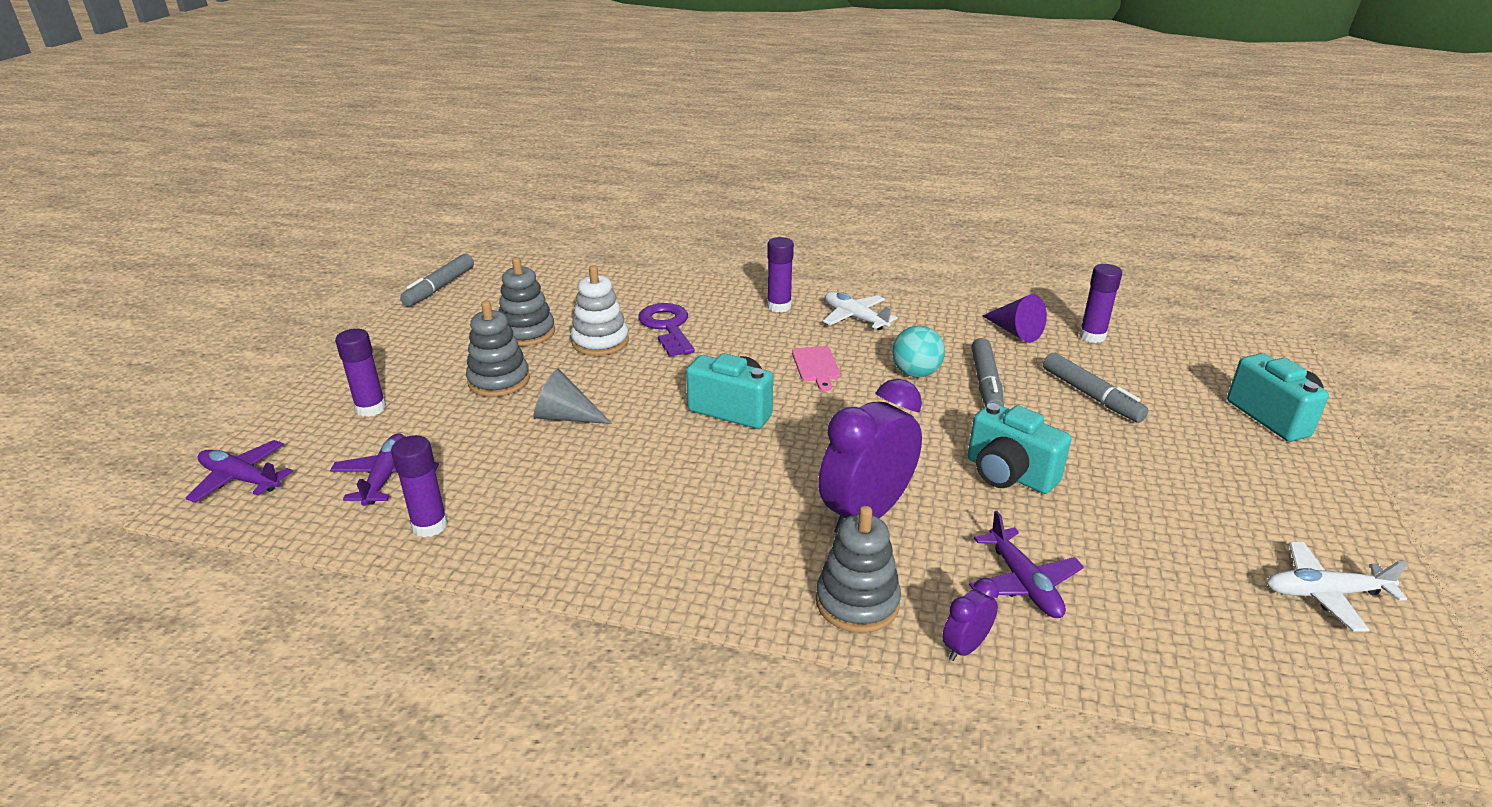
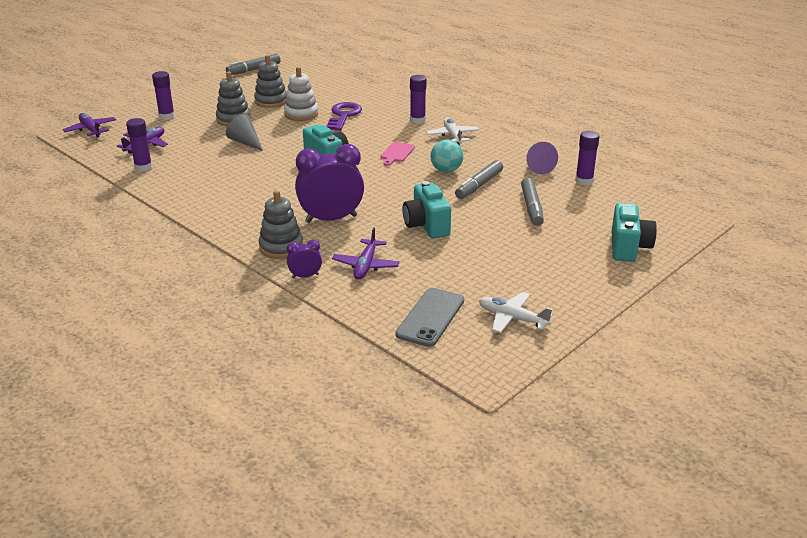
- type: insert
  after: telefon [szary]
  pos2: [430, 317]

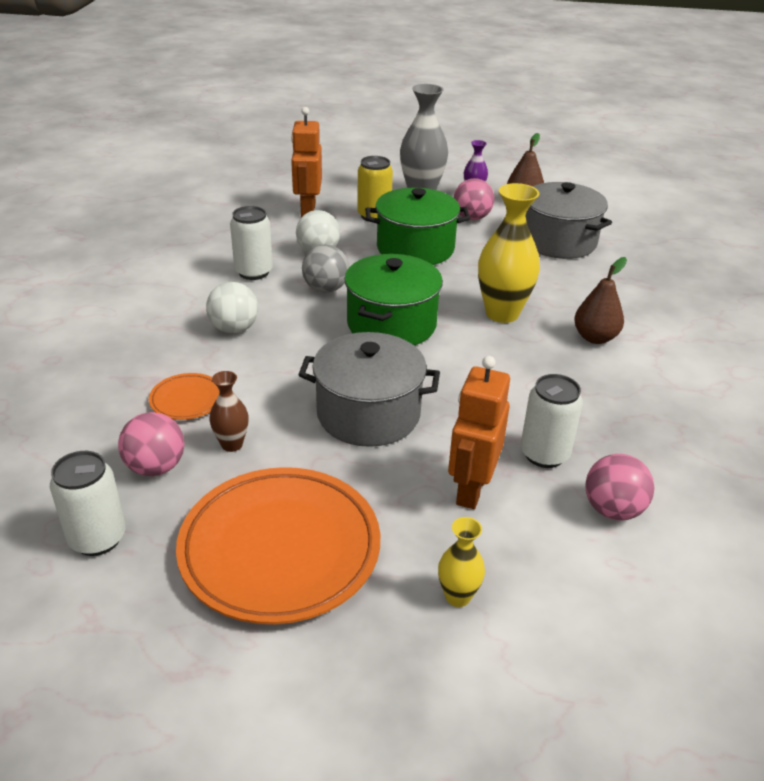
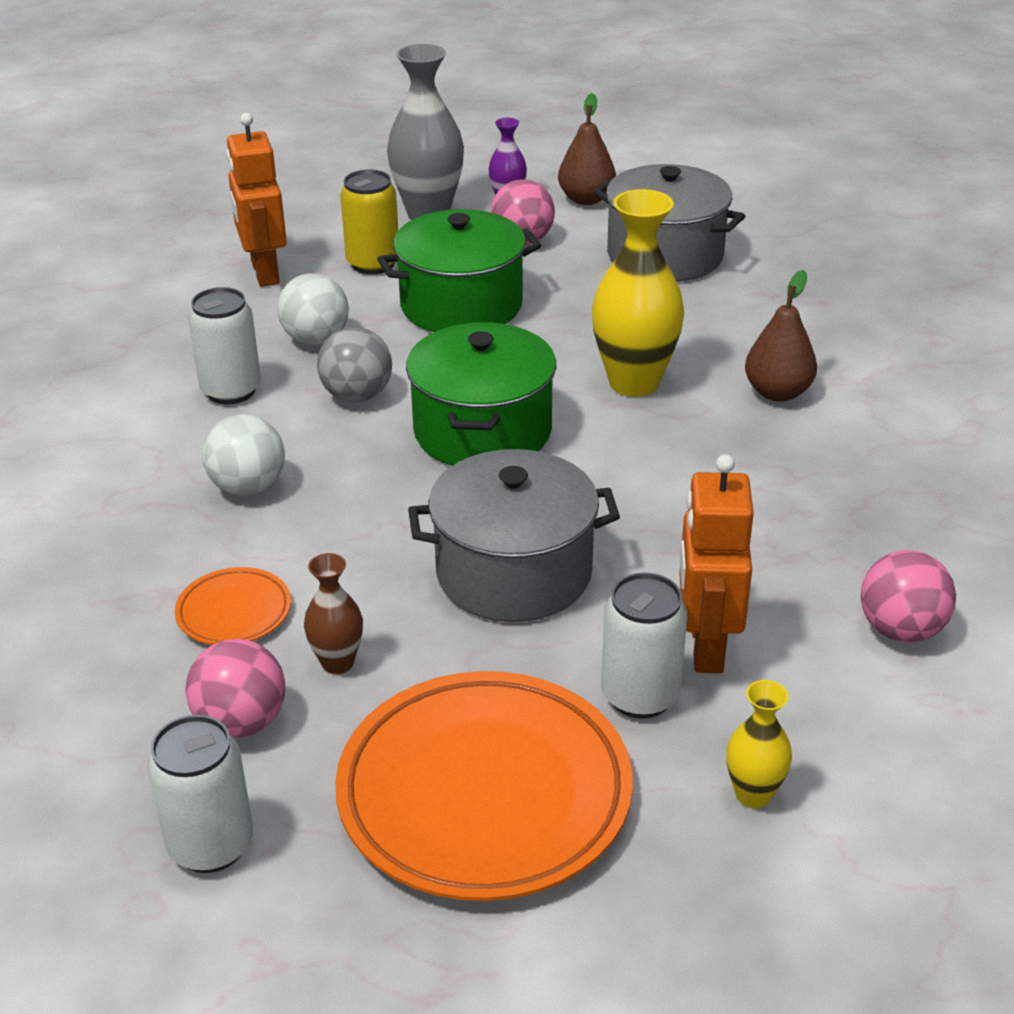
- type: move
  before: puszka [biały]
  pos1: [544, 454]
  pos2: [640, 696]

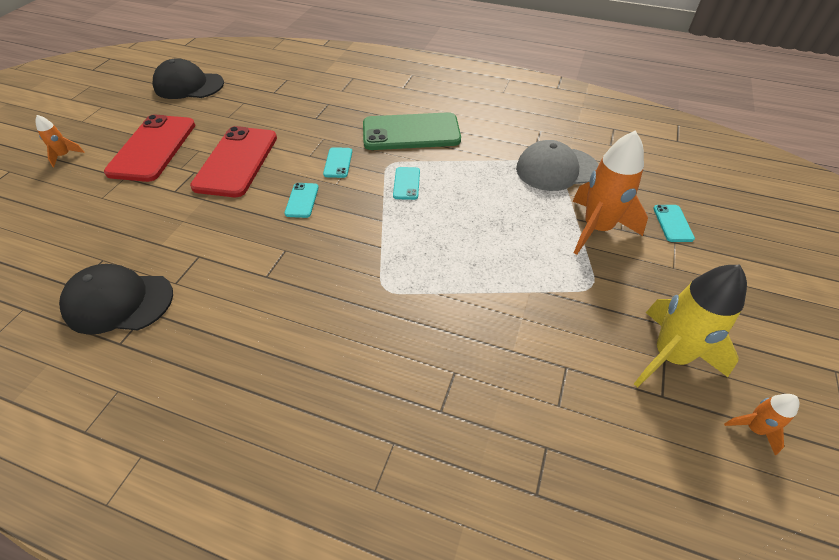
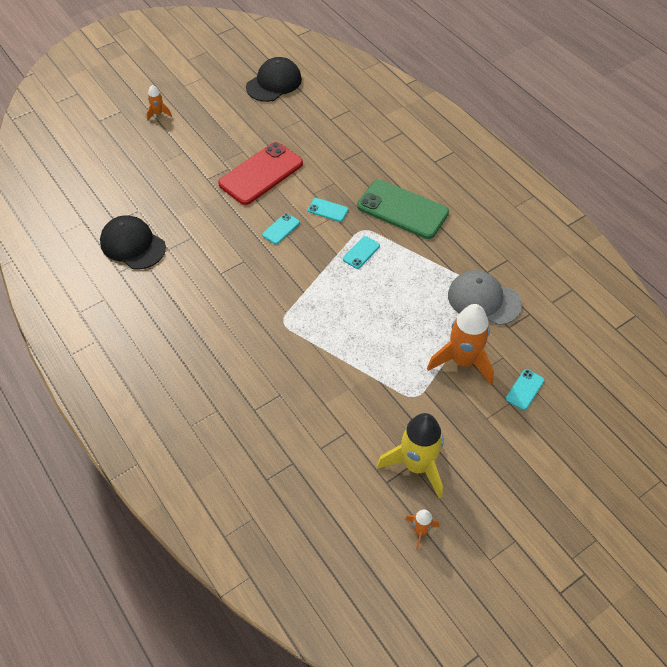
- type: rotate
  before: czapka [czarny]
  pos1: [189, 85]
  pos2: [274, 83]
  turn: 90
- type: rotate
  before: telefon [turkusowy]
  pos1: [338, 163]
  pos2: [328, 210]
  turn: 75
- type: delete
  before: telefon [czerwony]
  pos1: [153, 148]

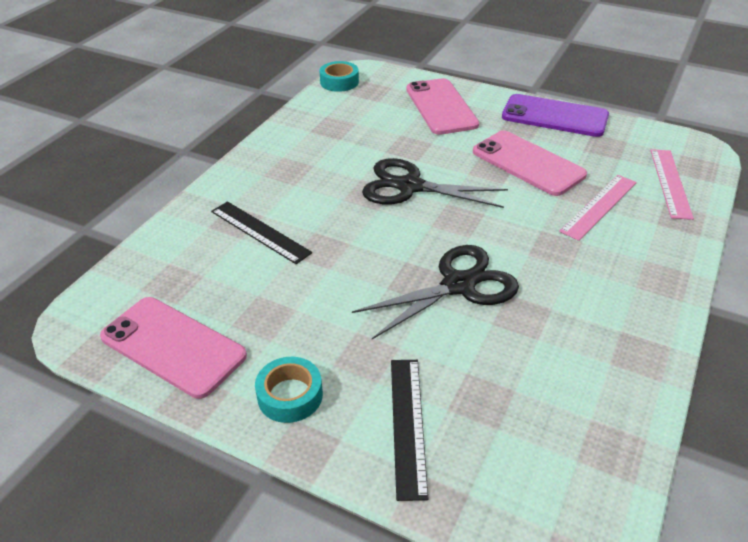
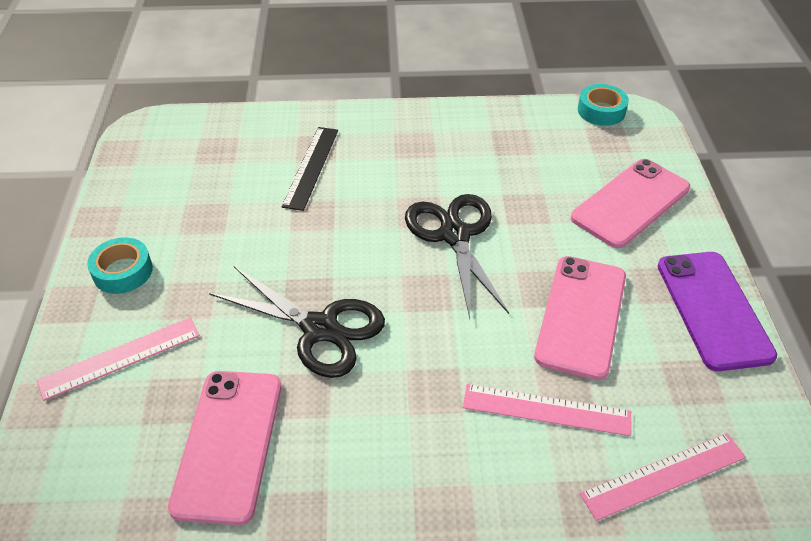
- type: recolor
  before: linijka [czarny]
  after: linijka [różowy]
  pos1: [408, 424]
  pos2: [120, 358]
- type: move
  before: telefon [różowy]
  pos1: [173, 346]
  pos2: [228, 444]

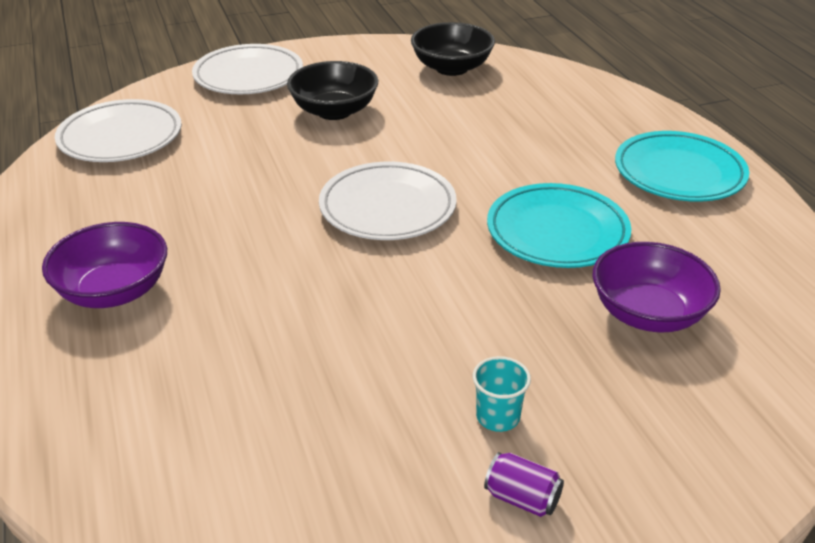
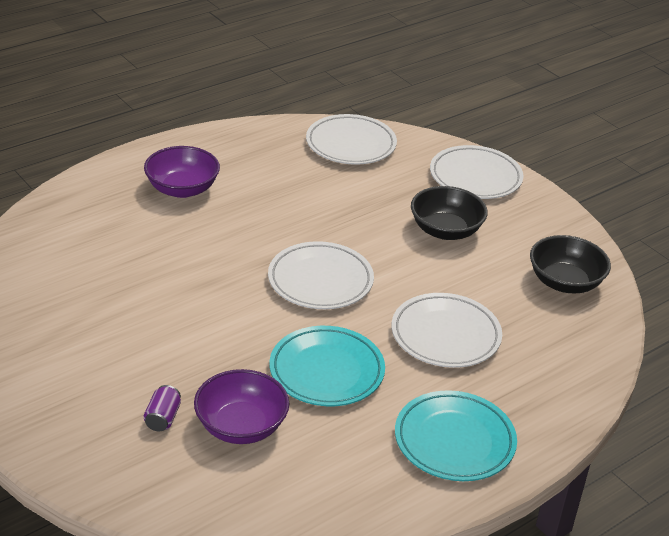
- type: move
  before: puszka [fioletowy]
  pos1: [522, 498]
  pos2: [163, 418]
- type: insert
  after: talerz [biały]
  pos2: [445, 335]
- type: delete
  before: szklanka [turkusowy]
  pos1: [498, 417]

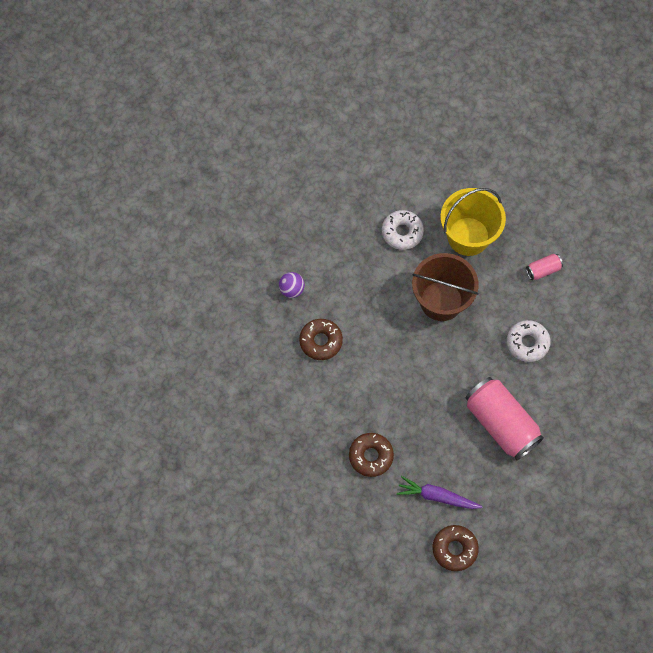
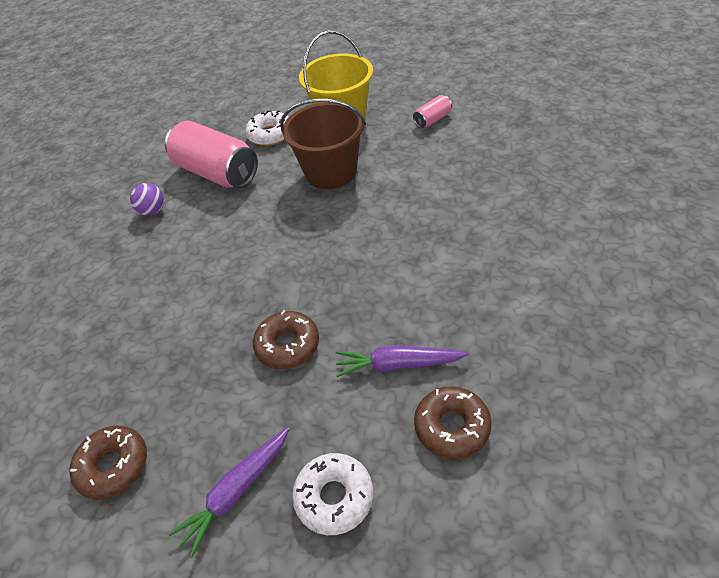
- type: move
  before: donut [brązowy]
  pos1: [321, 341]
  pos2: [113, 466]
- type: move
  before: puszka [różowy]
  pos1: [501, 423]
  pos2: [217, 173]
- type: insert
  after: marchewka [fioletowy]
  pos2: [236, 492]
- type: move
  before: donut [biały]
  pos1: [527, 343]
  pos2: [334, 497]

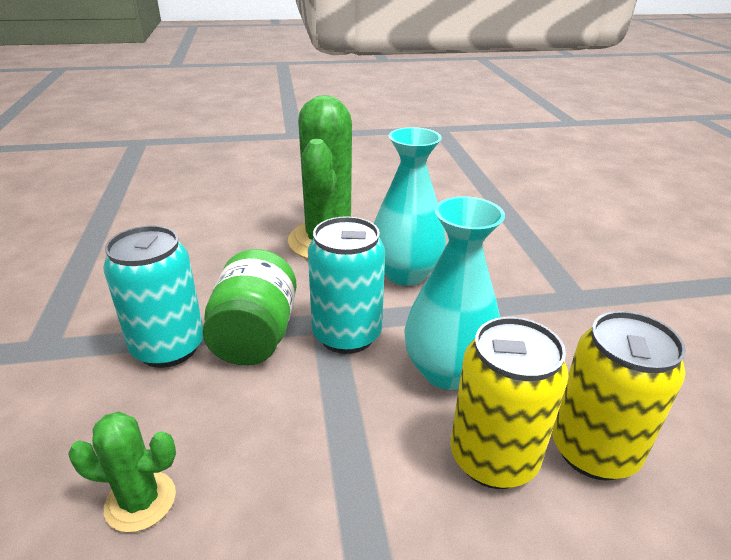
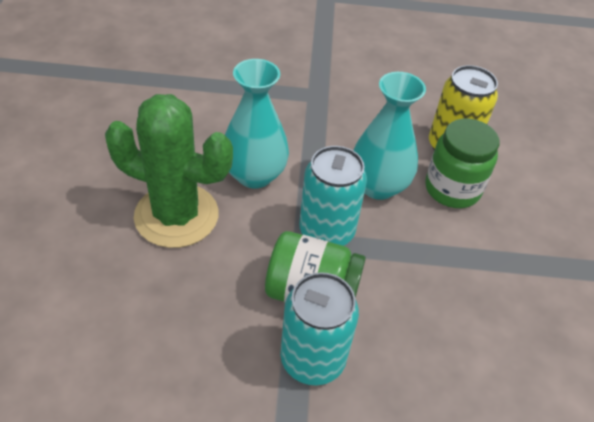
- type: replace
  before: puszka [żółty]
  after: słoik [zielony]
  pos1: [493, 458]
  pos2: [452, 189]
- type: delete
  before: kaktus [zielony]
  pos1: [140, 501]

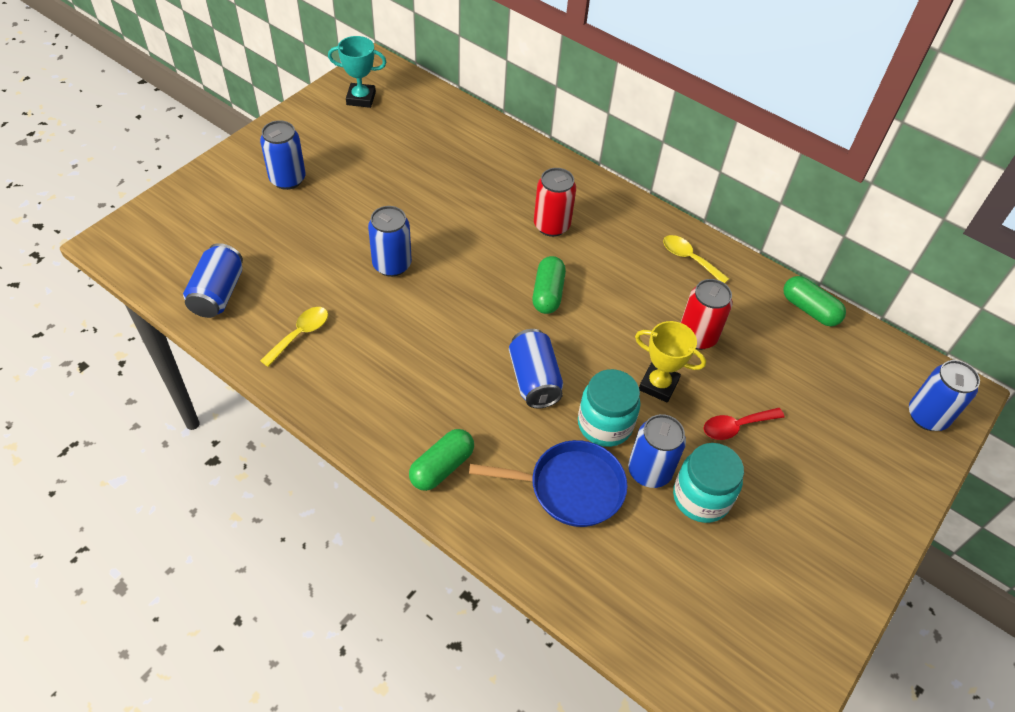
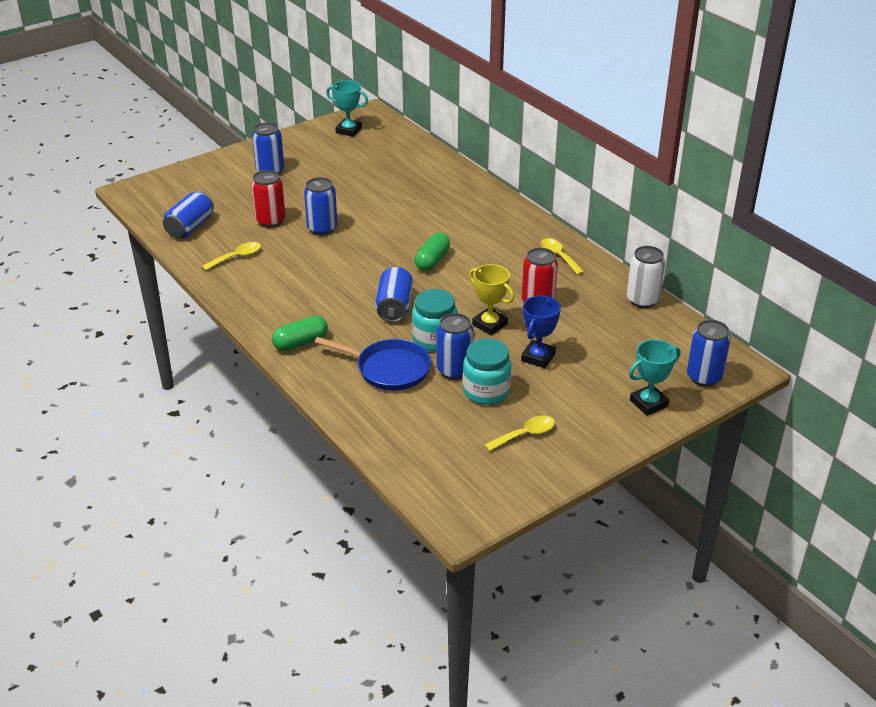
- type: move
  before: puszka [czerwony]
  pos1: [551, 226]
  pos2: [270, 221]
- type: insert
  after: łyżka [żółty]
  pos2: [525, 434]
- type: replace
  before: łyżka [czerwony]
  after: puchar [niebieski]
  pos1: [736, 426]
  pos2: [538, 357]
- type: replace
  before: kapsułka [zielony]
  after: puszka [biały]
  pos1: [809, 309]
  pos2: [642, 300]
- type: insert
  after: puchar [turkusowy]
  pos2: [648, 403]

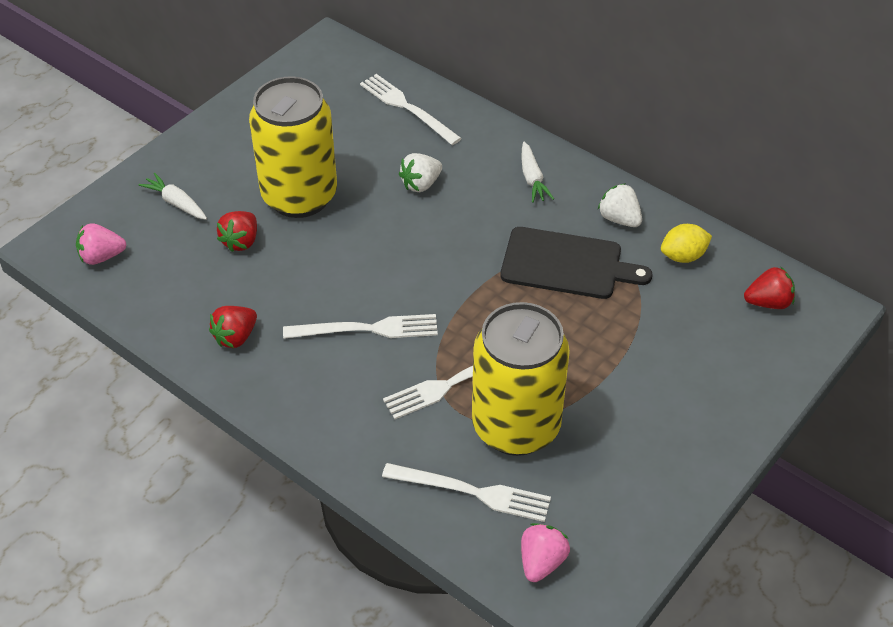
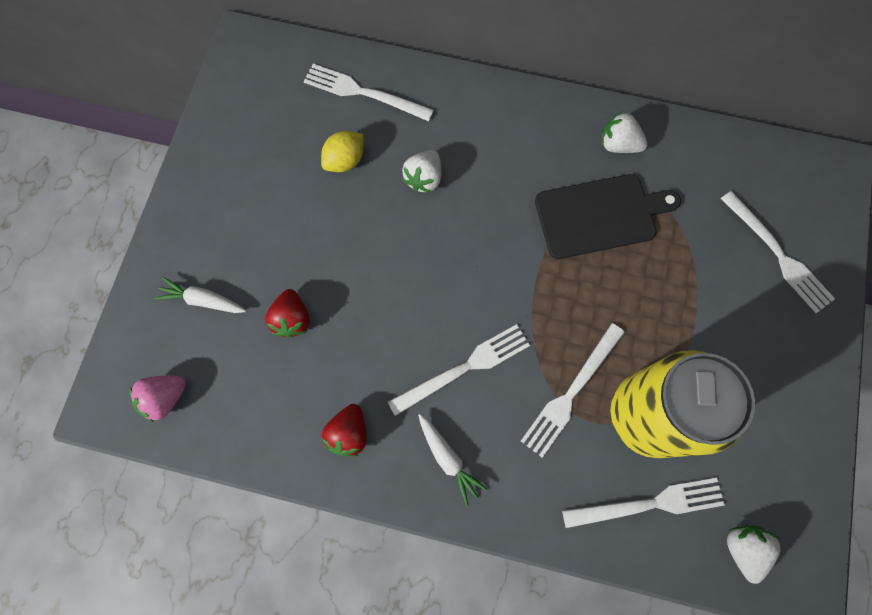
- type: move
  before: cytryna [żółty]
  pos1: [683, 256]
  pos2: [345, 161]
- type: move
  before: marchewka [biały]
  pos1: [532, 178]
  pos2: [448, 458]
- type: insert
  after: widelec [biały]
  pos2: [777, 254]
- type: recolor
  before: truskawka [różowy]
  after: truskawka [biały]
  pos1: [541, 562]
  pos2: [742, 548]
- type: delete
  before: puszka [żółty]
  pos1: [299, 196]
- type: delete
  before: truskawka [czerwony]
  pos1: [768, 302]

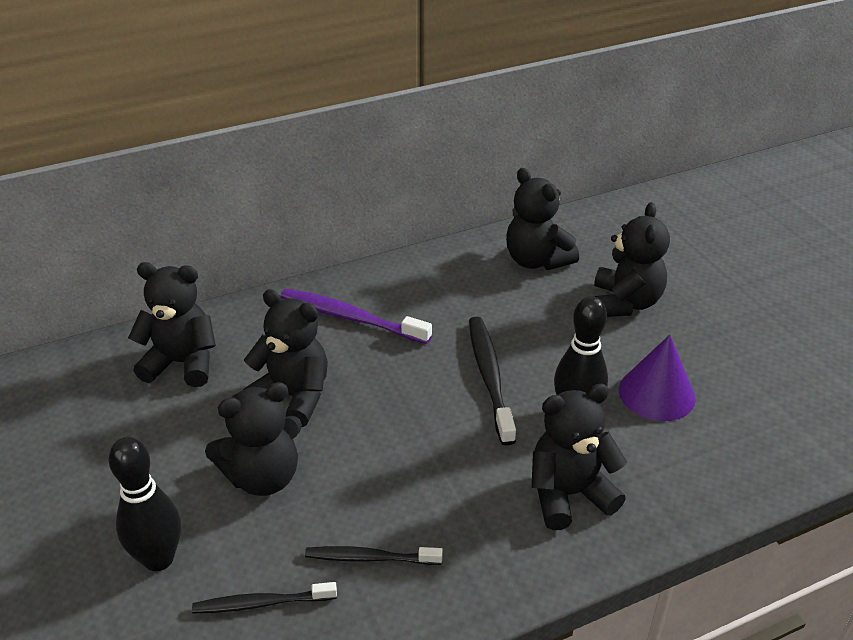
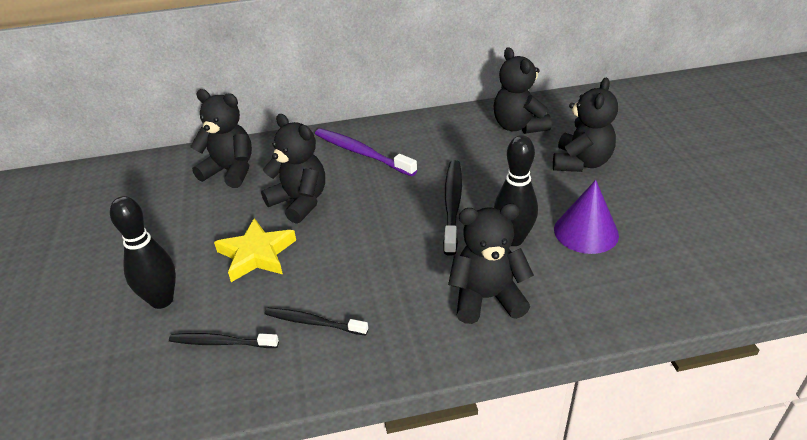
- type: replace
  before: miś [czarny]
  after: gwiazda [żółty]
  pos1: [263, 477]
  pos2: [257, 254]

